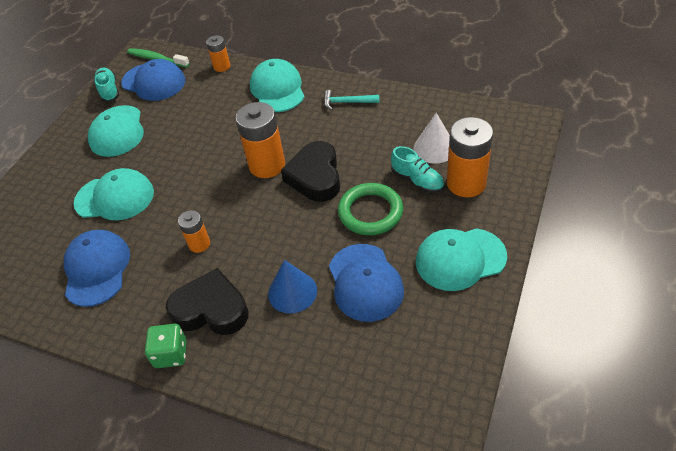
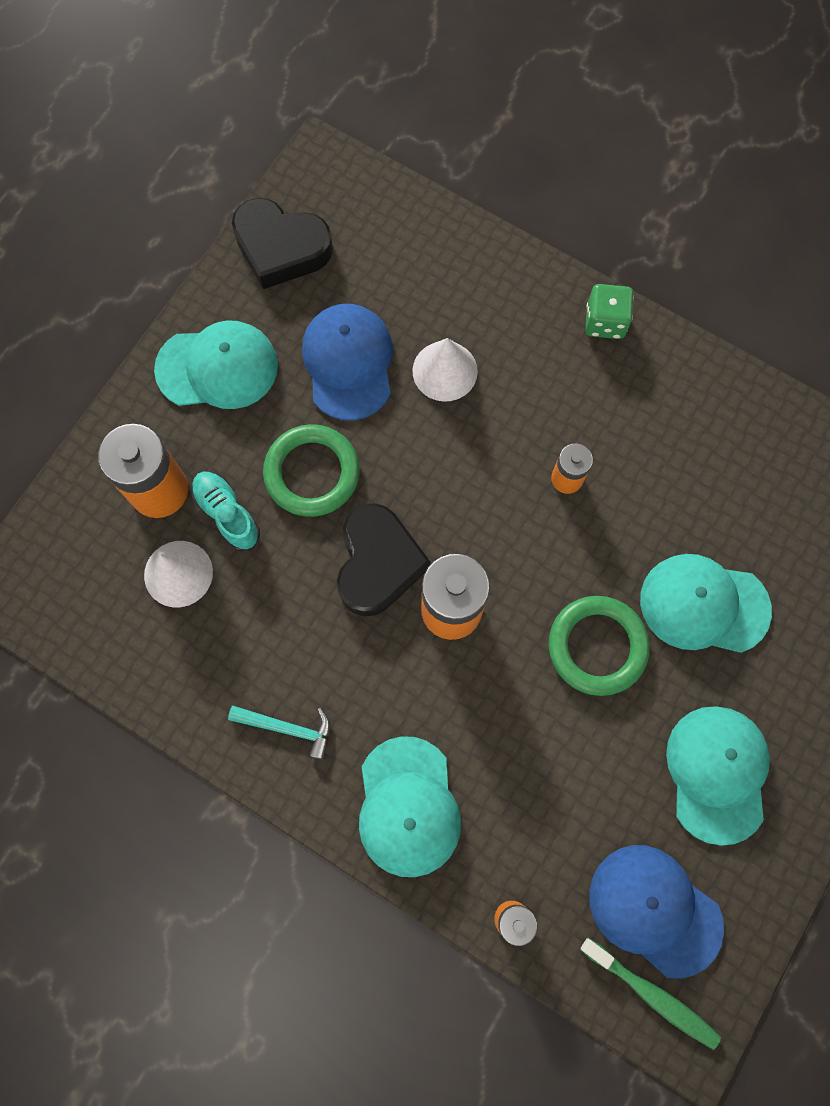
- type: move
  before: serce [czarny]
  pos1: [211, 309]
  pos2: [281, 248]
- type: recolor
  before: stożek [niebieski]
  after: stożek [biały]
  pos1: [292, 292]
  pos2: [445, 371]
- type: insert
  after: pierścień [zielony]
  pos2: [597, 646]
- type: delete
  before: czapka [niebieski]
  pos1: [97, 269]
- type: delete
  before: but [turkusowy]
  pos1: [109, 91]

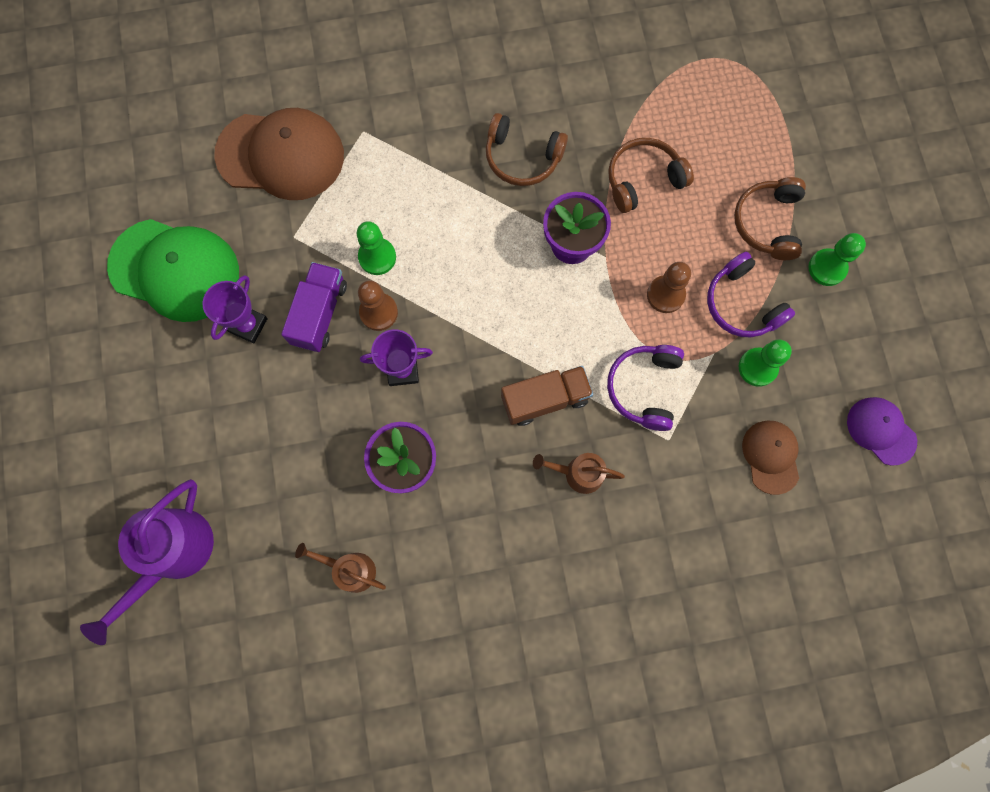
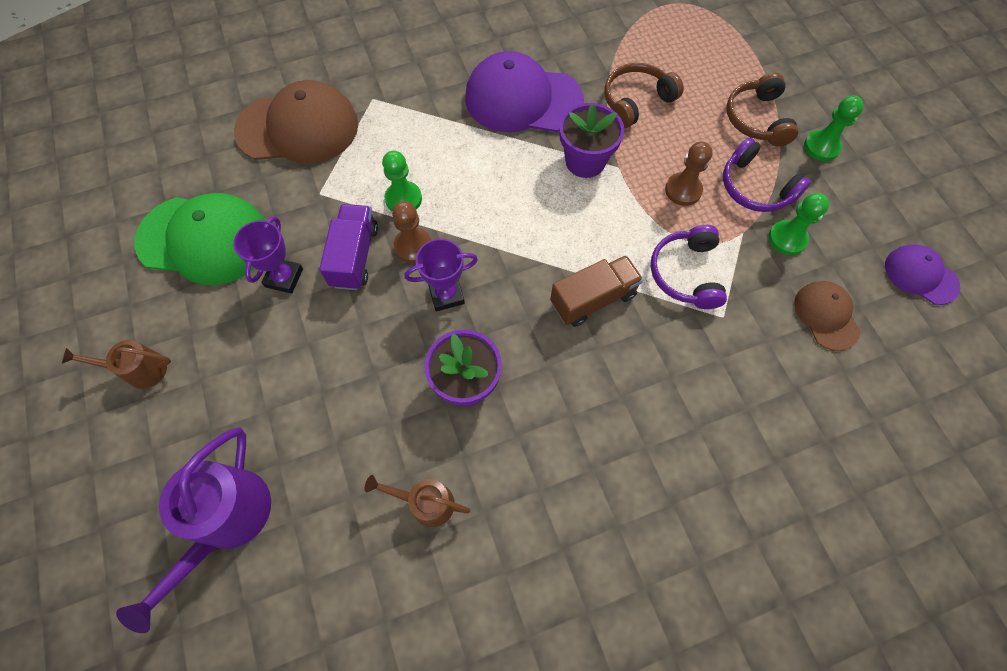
- type: move
  before: konewka [brązowy]
  pos1: [578, 473]
  pos2: [139, 370]
- type: replace
  before: słuchawki [brązowy]
  after: czapka [fioletowy]
  pos1: [522, 158]
  pos2: [523, 99]

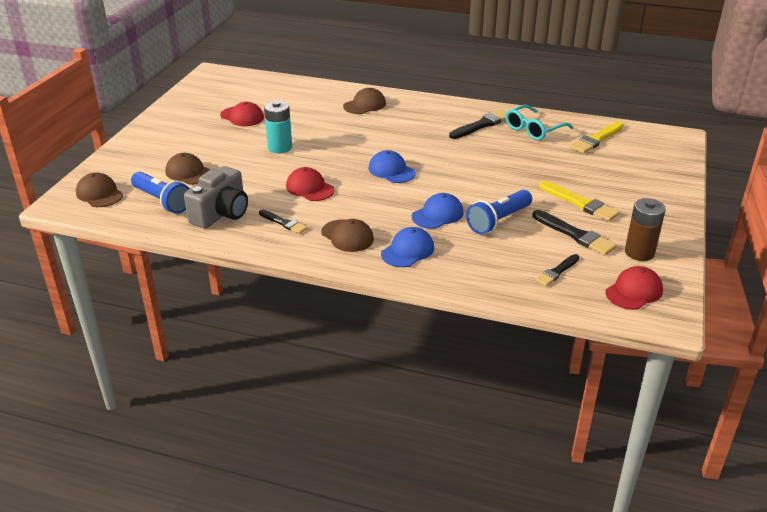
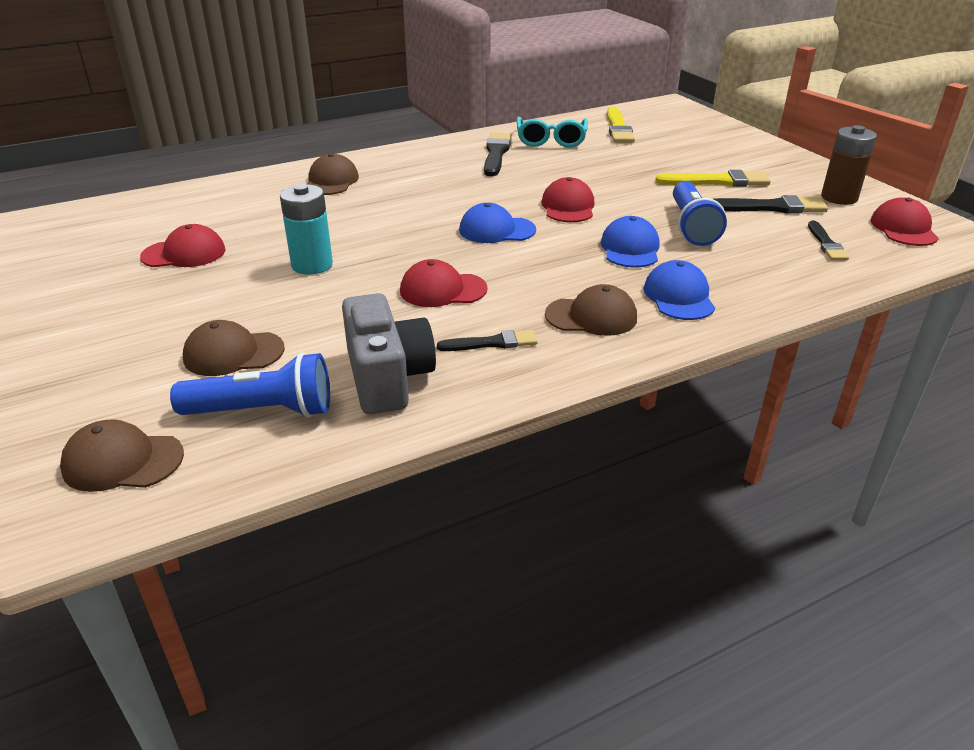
- type: insert
  after: czapka [czerwony]
  pos2: [568, 207]

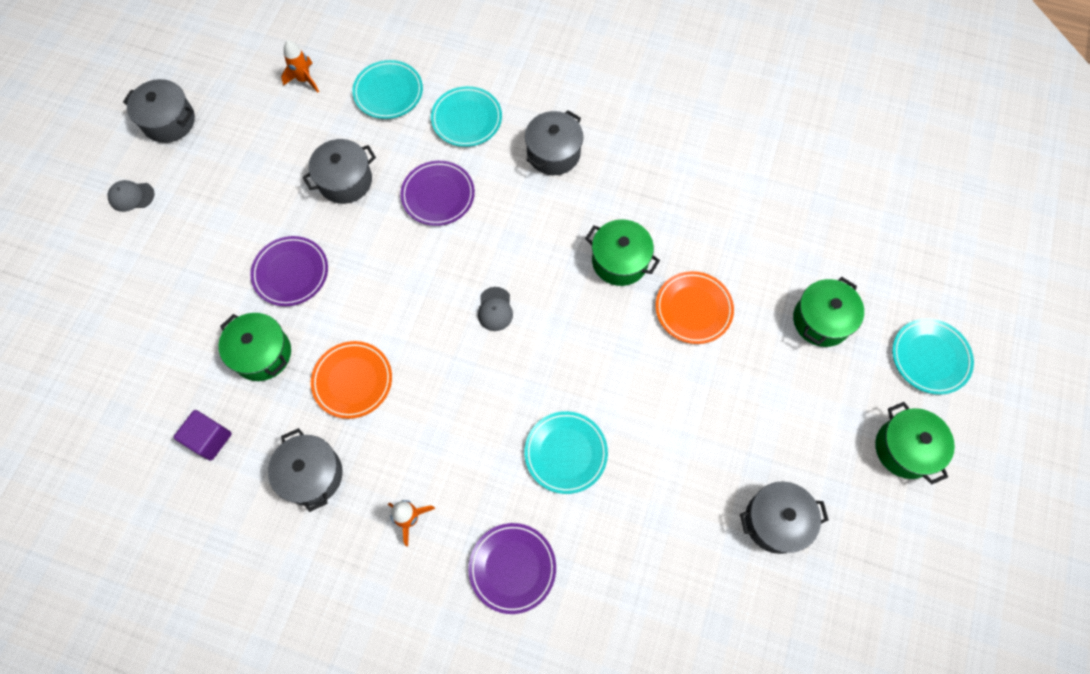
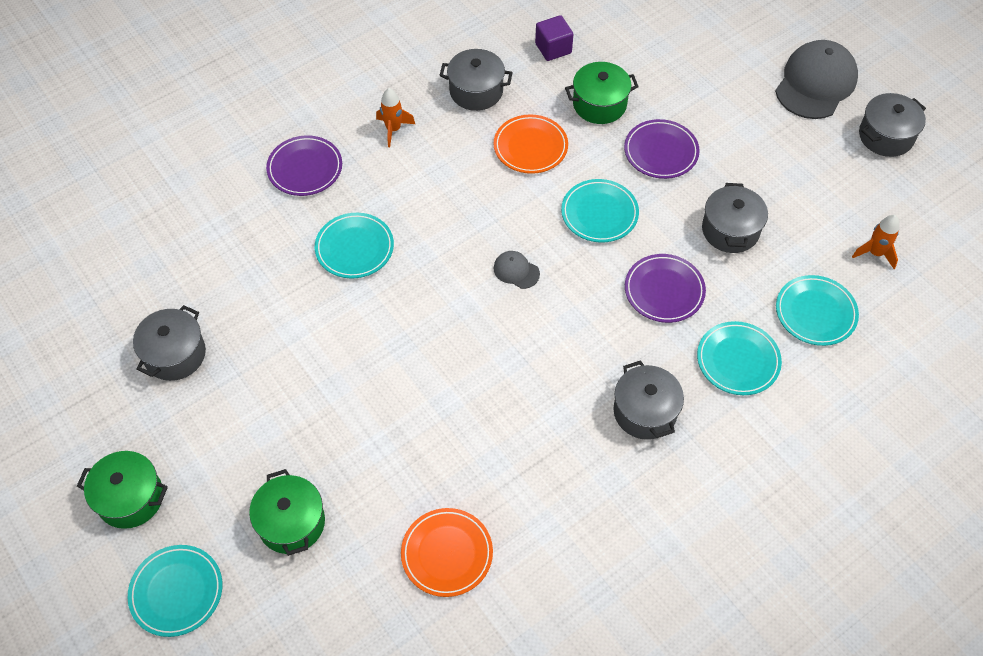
- type: move
  before: talerz [pomarańczowy]
  pos1: [693, 309]
  pos2: [447, 554]
- type: insert
  after: talerz [turkusowy]
  pos2: [599, 213]
- type: resize
  before: czapka [szary]
  pos1: [131, 196]
  pos2: [815, 83]
  scale: 2.23
- type: delete
  before: garnek [zielony]
  pos1: [620, 261]

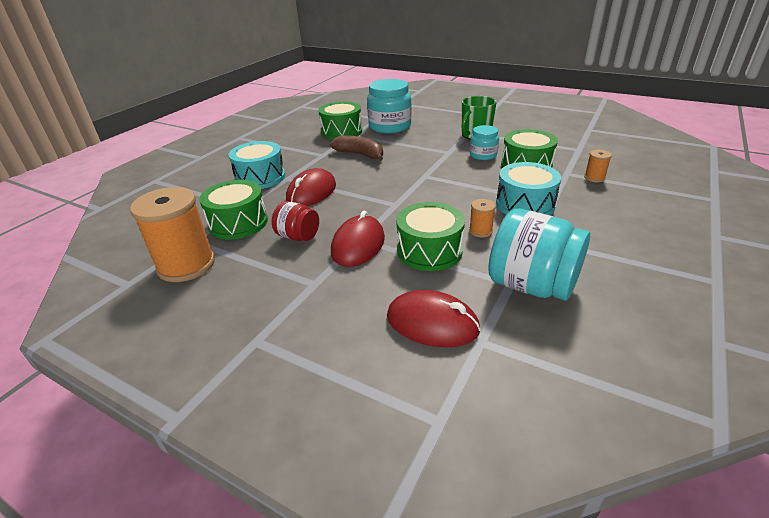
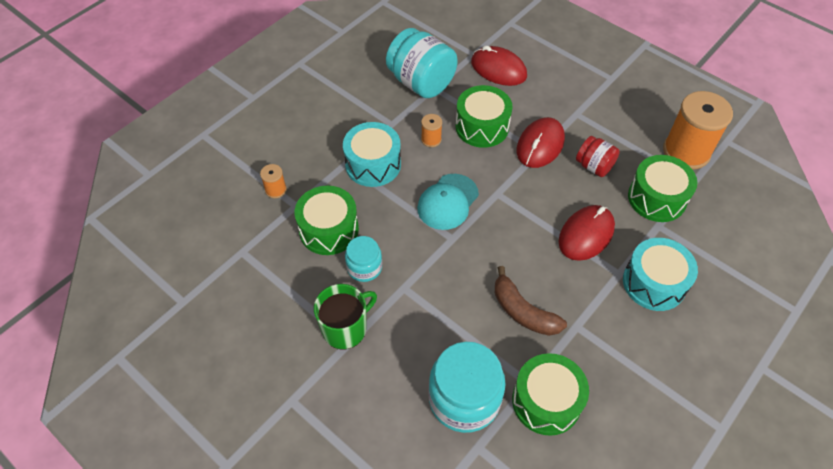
- type: insert
  after: czapka [turkusowy]
  pos2: [447, 202]

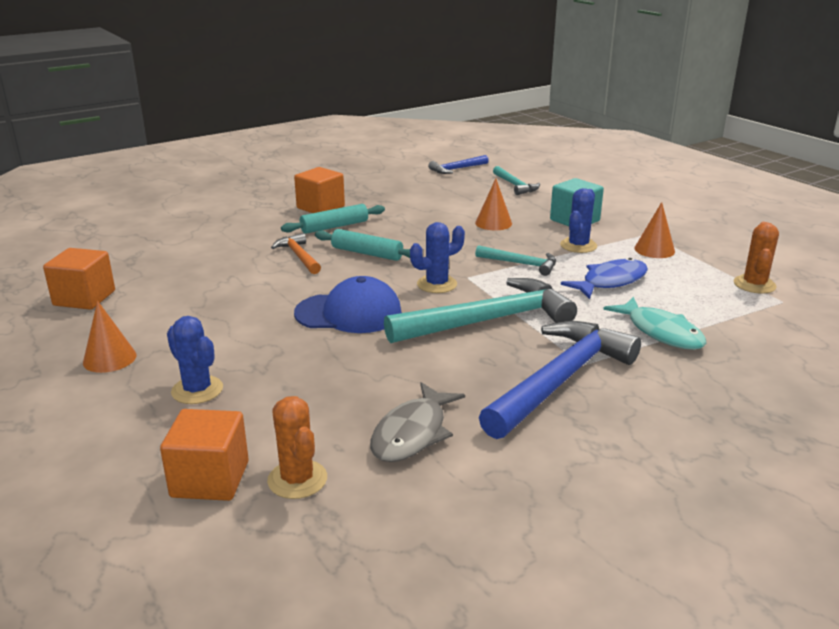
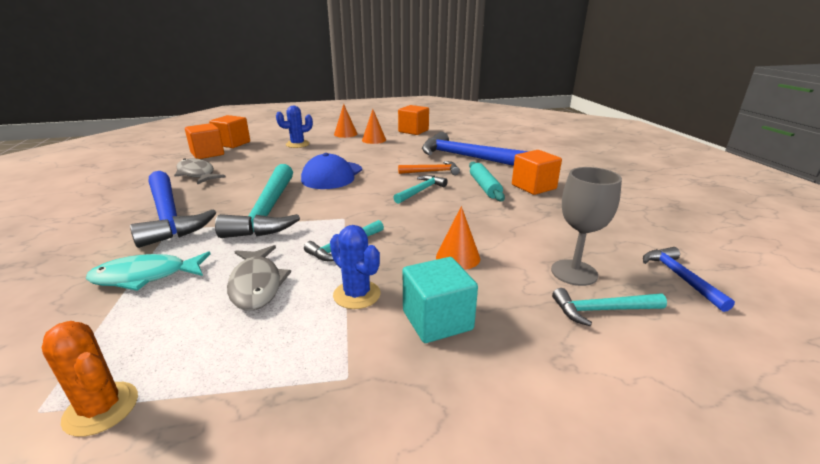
- type: replace
  before: kaktus [pomarańczowy]
  after: sześcian [pomarańczowy]
  pos1: [297, 479]
  pos2: [207, 154]
- type: recolor
  before: ryba [niebieski]
  after: ryba [szary]
  pos1: [610, 281]
  pos2: [256, 284]
- type: move
  before: stożek [pomarańczowy]
  pos1: [654, 250]
  pos2: [374, 140]
- type: replace
  before: wałek do ciasta [turkusowy]
  after: młotek [turkusowy]
  pos1: [367, 253]
  pos2: [421, 191]
- type: insert
  after: młotek [niebieski]
  pos2: [466, 157]
- type: insert
  after: kielich [szary]
  pos2: [574, 272]
- type: delete
  before: kaktus [niebieski]
  pos1: [437, 284]

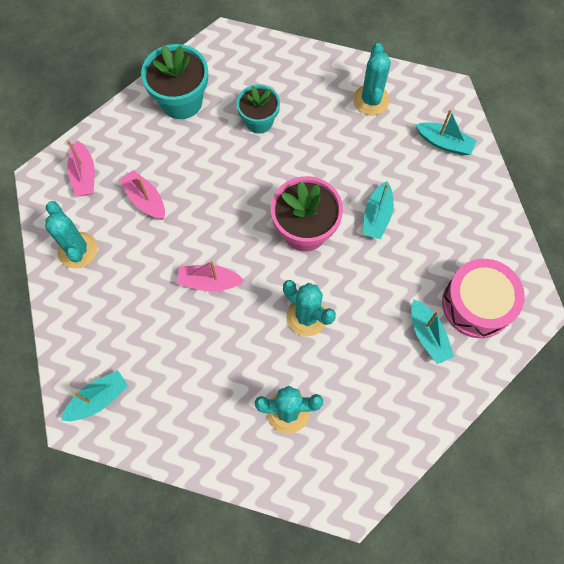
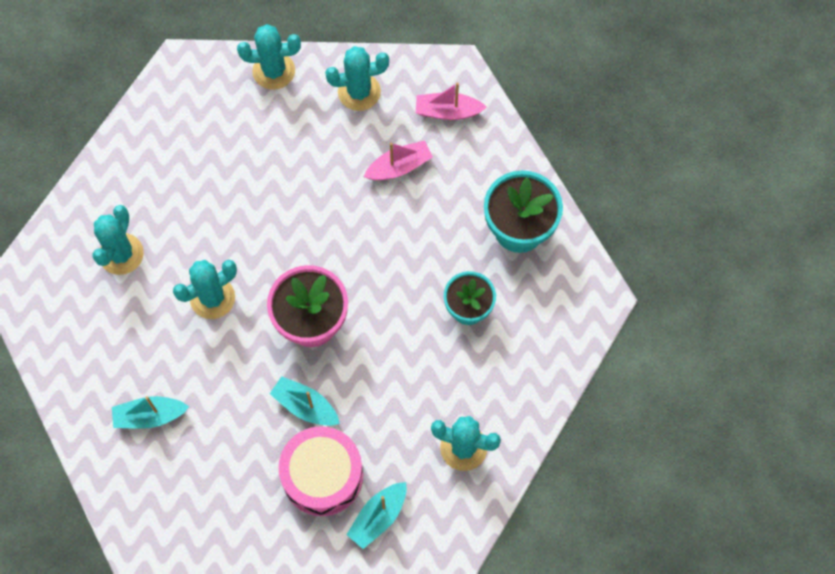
- type: insert
  after: kaktus [turkusowy]
  pos2: [274, 71]
- type: move
  before: bęben [różowy]
  pos1: [477, 304]
  pos2: [322, 476]
- type: delete
  before: łódka [turkusowy]
  pos1: [98, 399]
- type: delete
  before: łódka [różowy]
  pos1: [209, 282]

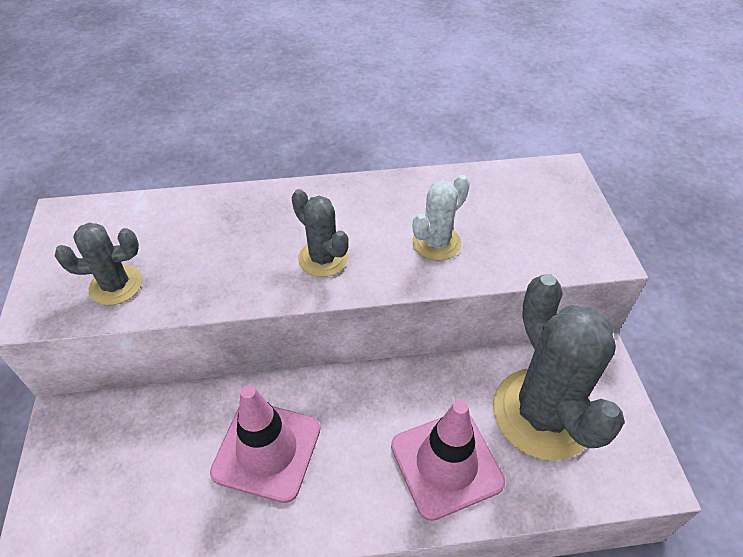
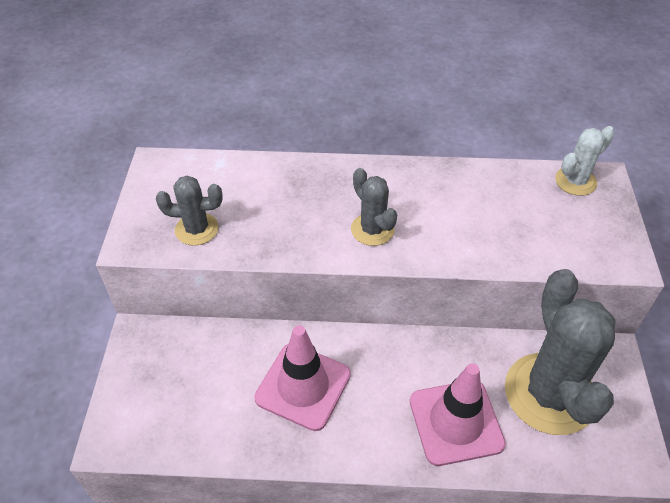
- type: move
  before: kaktus [biały]
  pos1: [436, 243]
  pos2: [575, 181]

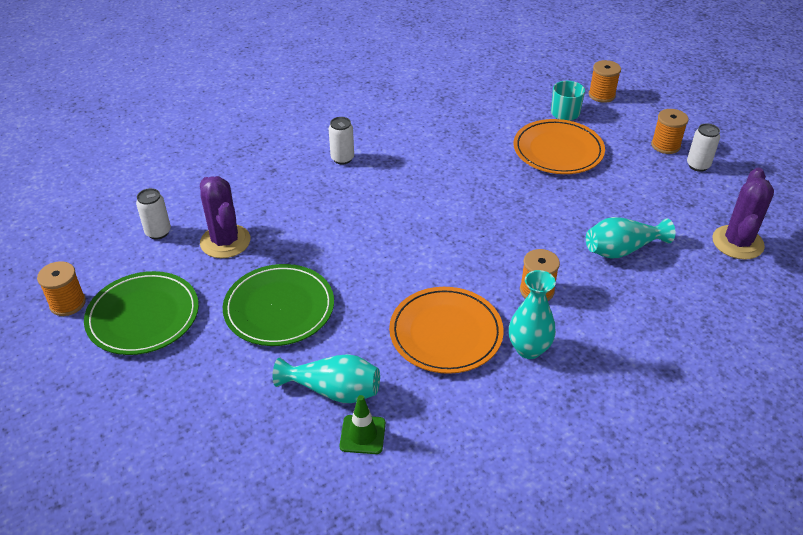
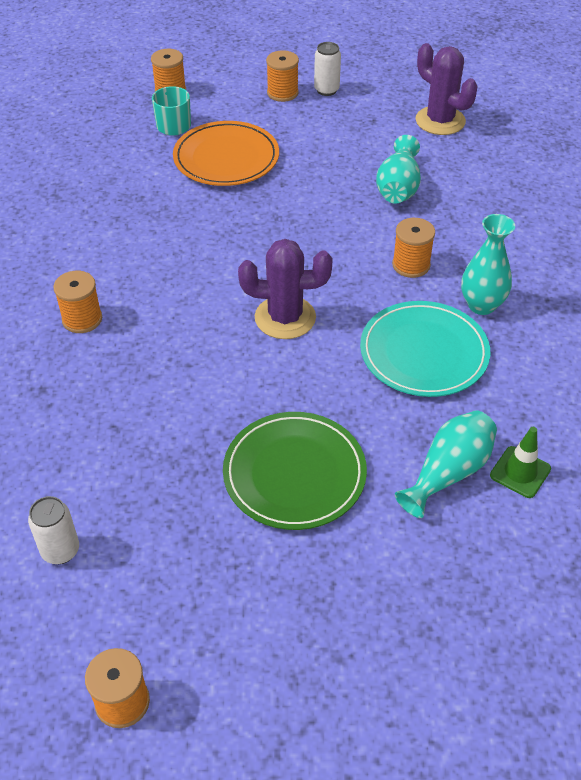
- type: replace
  before: puszka [biały]
  after: szpulka [pomarańczowy]
  pos1: [342, 158]
  pos2: [82, 319]
- type: move
  before: kaktus [fioletowy]
  pos1: [225, 241]
  pos2: [285, 318]
- type: recolor
  before: talerz [pomarańczowy]
  after: talerz [turkusowy]
  pos1: [446, 333]
  pos2: [424, 352]
- type: delete
  before: talerz [zielony]
  pos1: [143, 316]

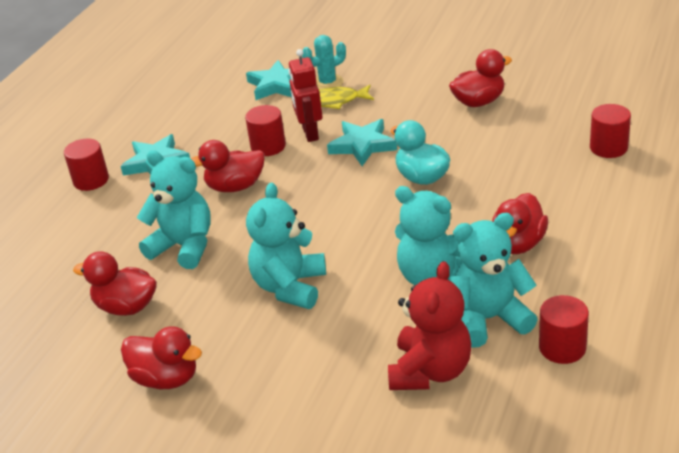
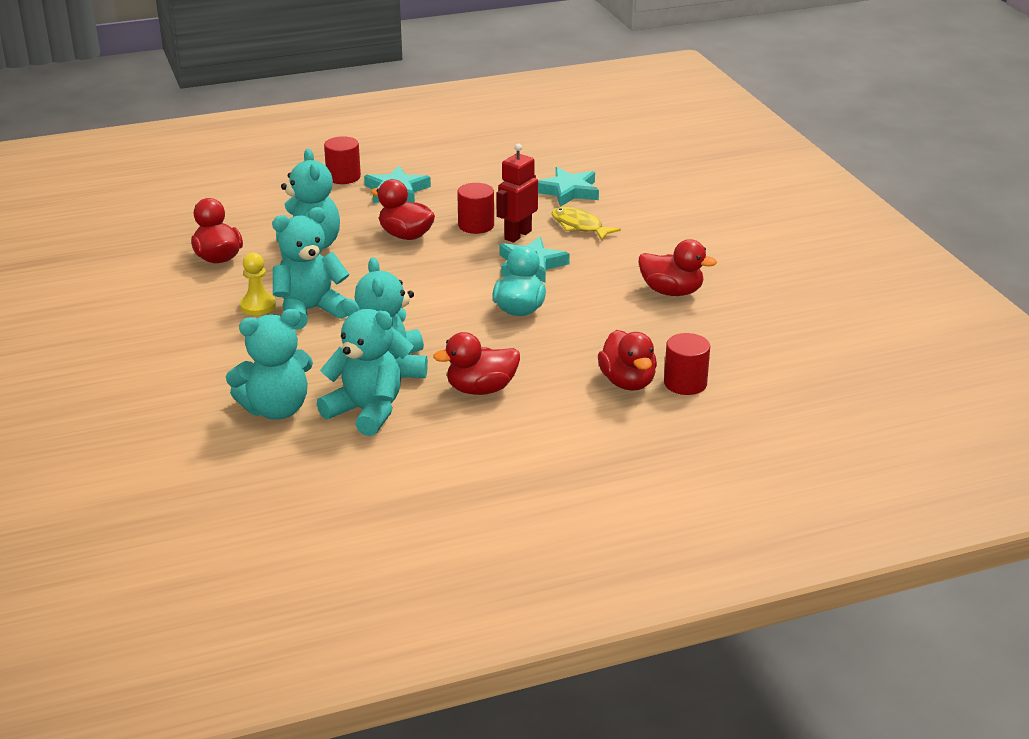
- type: recolor
  before: miś [czerwony]
  after: miś [turkusowy]
  pos1: [430, 371]
  pos2: [276, 409]
- type: insert
  after: pionek [żółty]
  pos2: [258, 306]
- type: move
  before: kaczka [czerwony]
  pos1: [166, 378]
  pos2: [627, 382]
- type: delete
  before: kaktus [turkusowy]
  pos1: [327, 83]
- type: delete
  before: walec [czerwony]
  pos1: [562, 347]

